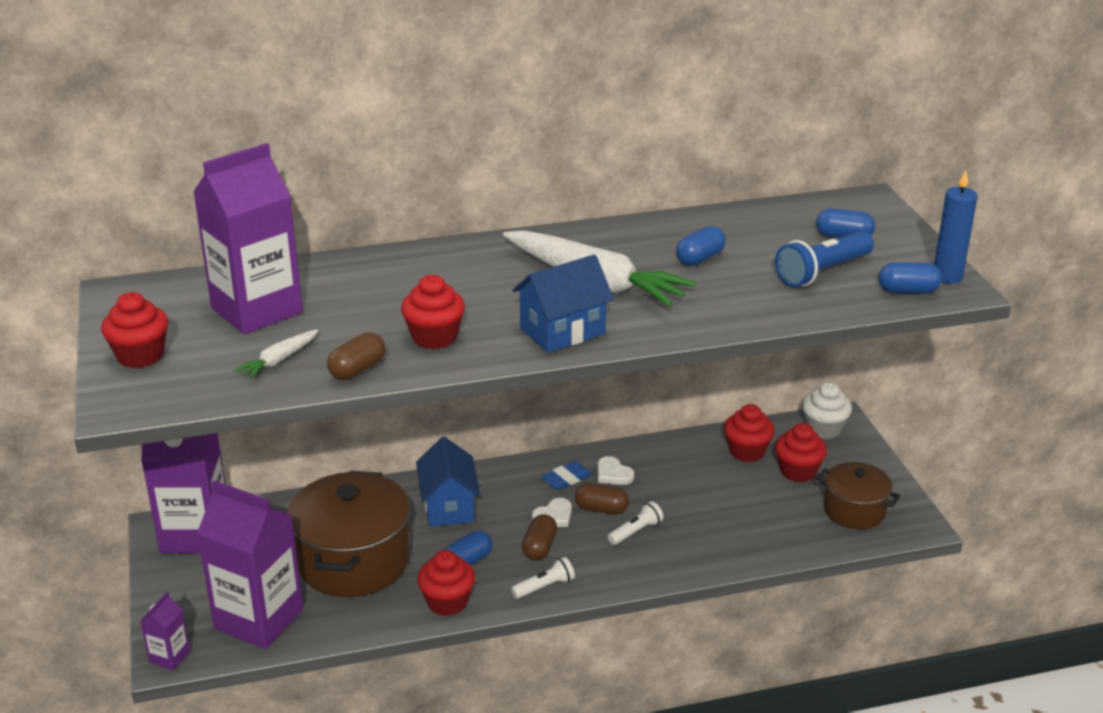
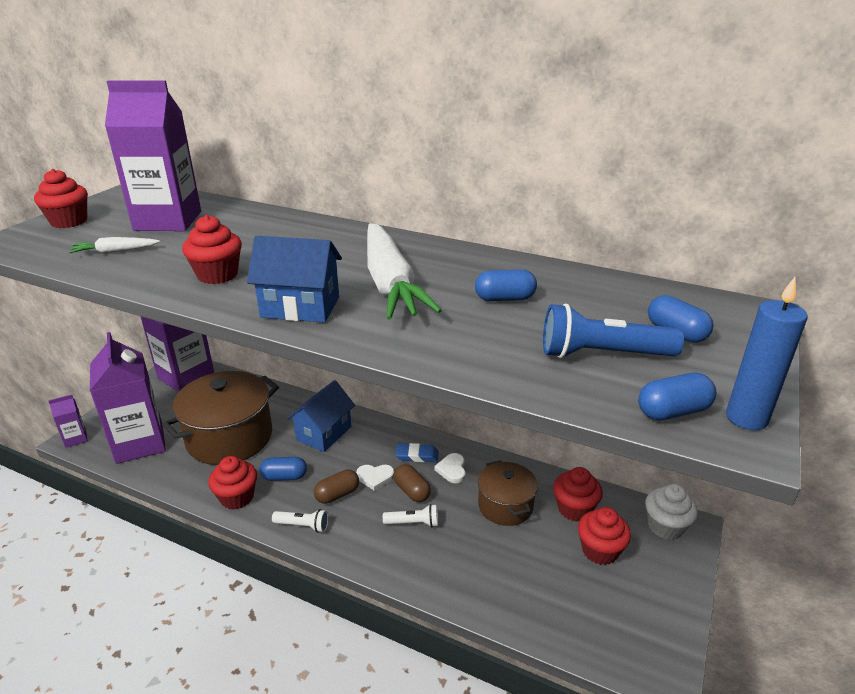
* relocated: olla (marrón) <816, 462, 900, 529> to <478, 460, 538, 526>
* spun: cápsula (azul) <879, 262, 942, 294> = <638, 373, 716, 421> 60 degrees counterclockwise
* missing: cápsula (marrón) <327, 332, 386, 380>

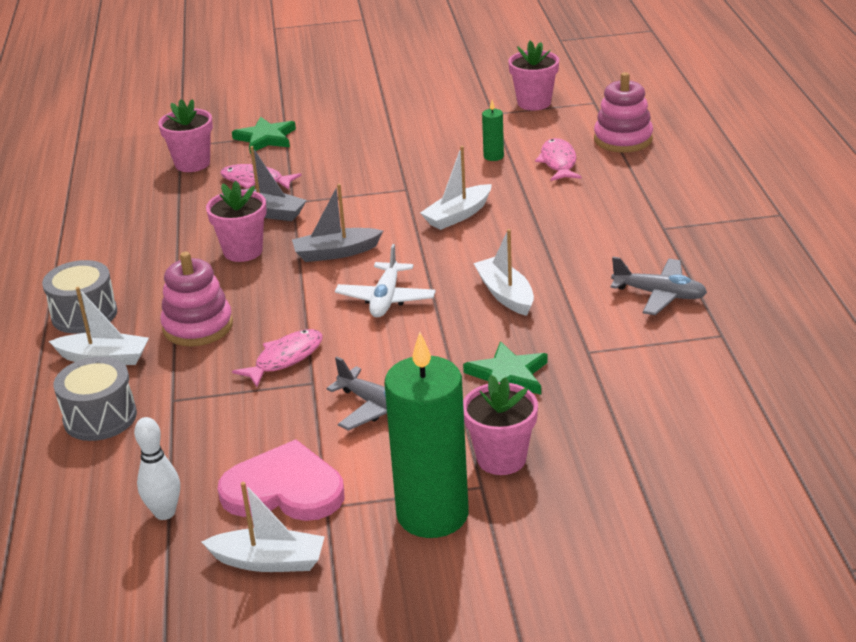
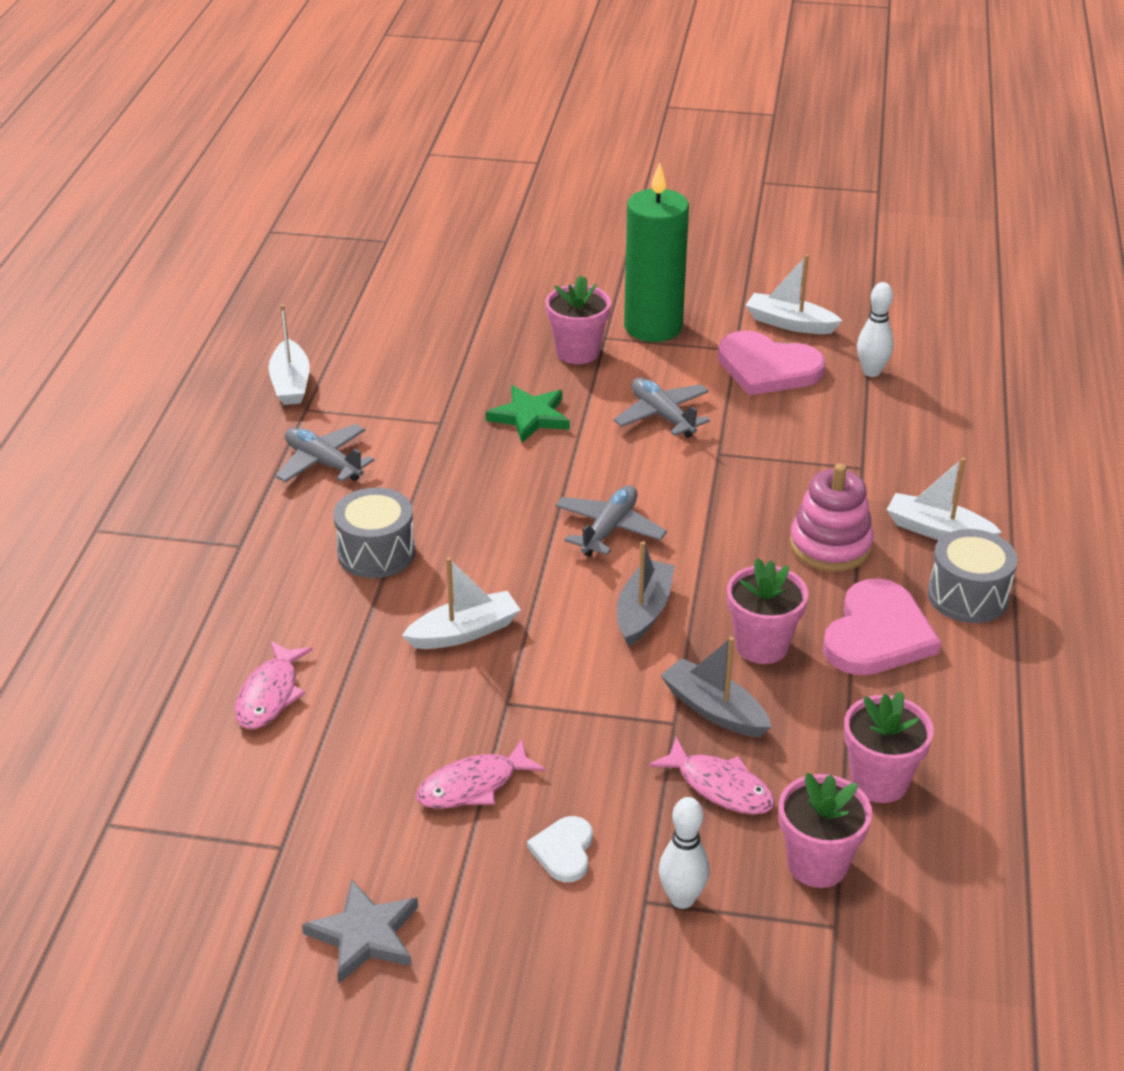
* relocated: barco (blanco) <473, 229, 534, 316> to <268, 305, 310, 405>
* appeared: estrella (gris) <302, 880, 418, 983>
* relocated: tambor (gris) <53, 357, 137, 441> to <333, 487, 415, 578>
* relocated: pez (rosa) <232, 329, 323, 387> to <416, 739, 546, 809>
* appeared: corazón (blanco) <527, 816, 593, 882>
* colour: avión (blanco) <335, 244, 436, 317> to avión (gris) <555, 485, 667, 557>
* spun: barco (gris) <292, 184, 383, 262> = <617, 541, 675, 646> 75 degrees counterclockwise
* exchanged: estrella (verde) <232, 117, 296, 154> to bolo (blanco) <659, 797, 710, 909>
* appeared: corazón (rosa) <823, 578, 941, 675>
* relocated: maceta (rosa) <508, 41, 559, 110> to <844, 692, 934, 803>
* missing: vela (verde) <482, 100, 504, 161>
* missing: juguete apilable (rosa) <594, 72, 653, 153>

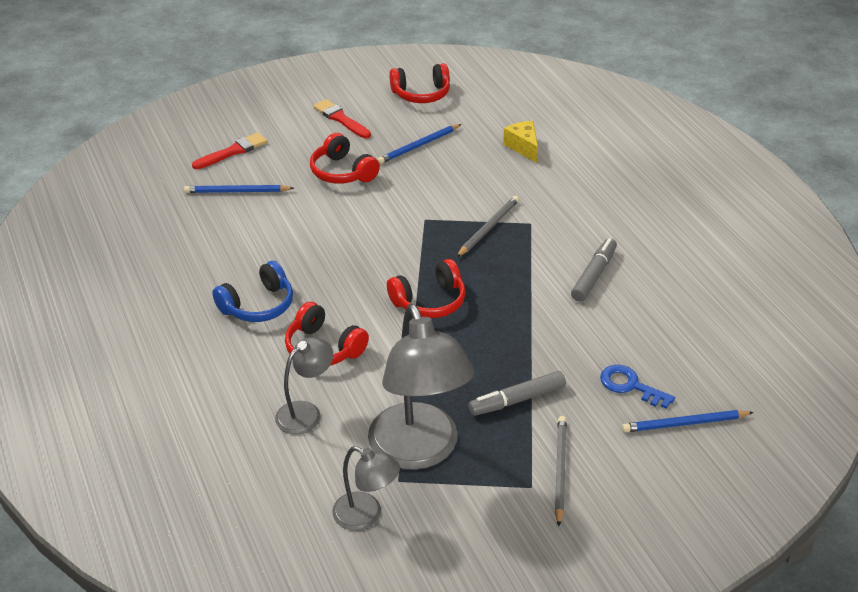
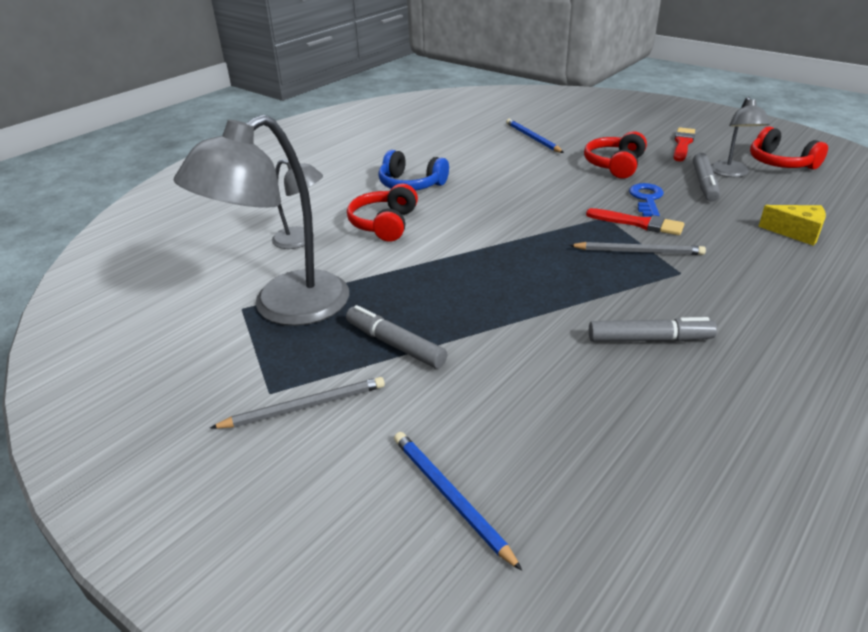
* relocated: pincel (rojo) <192, 133, 267, 169> to <586, 208, 684, 235>
* relocated: llave (azul) <600, 365, 675, 409> to <629, 183, 664, 216>
* exchanged: lápiz (azul) <377, 124, 461, 164> to rotulador (gris) <693, 153, 720, 202>
* relocated: lámpara (gris) <332, 446, 400, 531> to <711, 97, 770, 177>
* spun: queso (amarillo) <503, 121, 538, 163> = <758, 205, 826, 246> 75 degrees clockwise
* missing: auriculares (rojo) <387, 259, 466, 318>

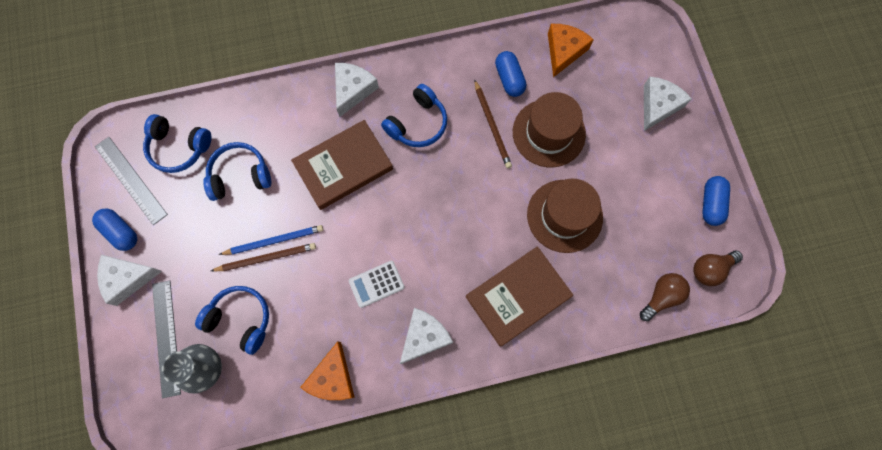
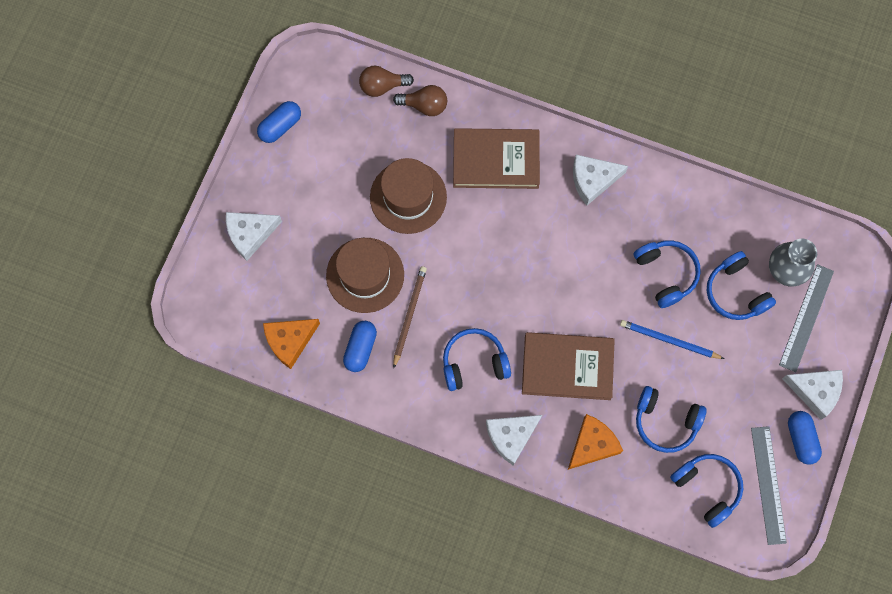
* relocated: bombilla (marrón) <693, 251, 743, 286> to <393, 85, 447, 116>
* relocated: queso (naranja) <300, 341, 355, 400> to <568, 414, 623, 470>
* appeared: auriculares (azul) <634, 240, 701, 308>
* missing: lápiz (marrón) <211, 243, 316, 271>
* missing: calculadora (blanco) <349, 261, 405, 308>

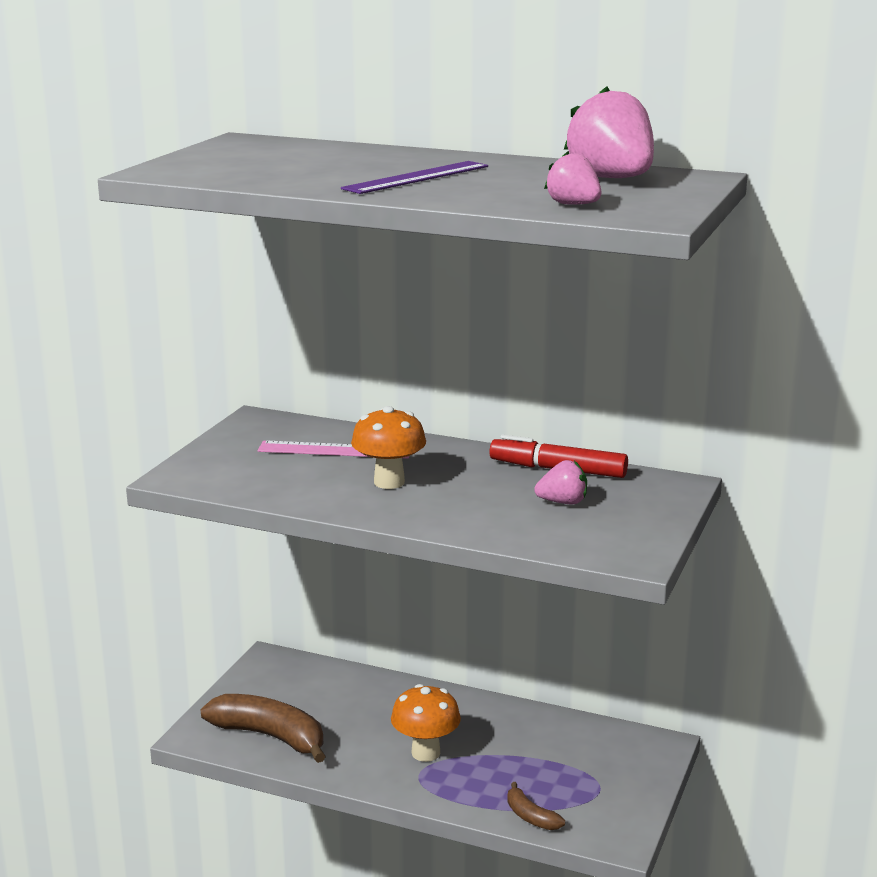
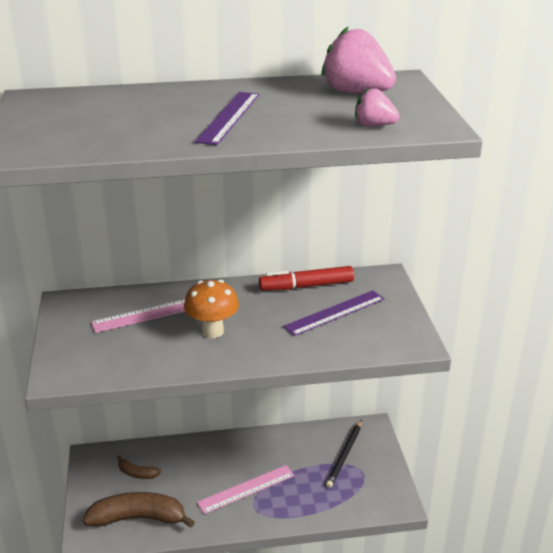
* relocated: plátano (marrón) <507, 782, 565, 830> to <117, 455, 161, 479>
* exchanged: seta (naranja) <391, 684, 461, 762> to regla (rosa) <197, 465, 294, 514>
* exchanged: fresa (rosa) <534, 460, 587, 504> to regla (morado) <283, 290, 384, 336>
* appeared: lápiz (negro) <326, 420, 362, 488>

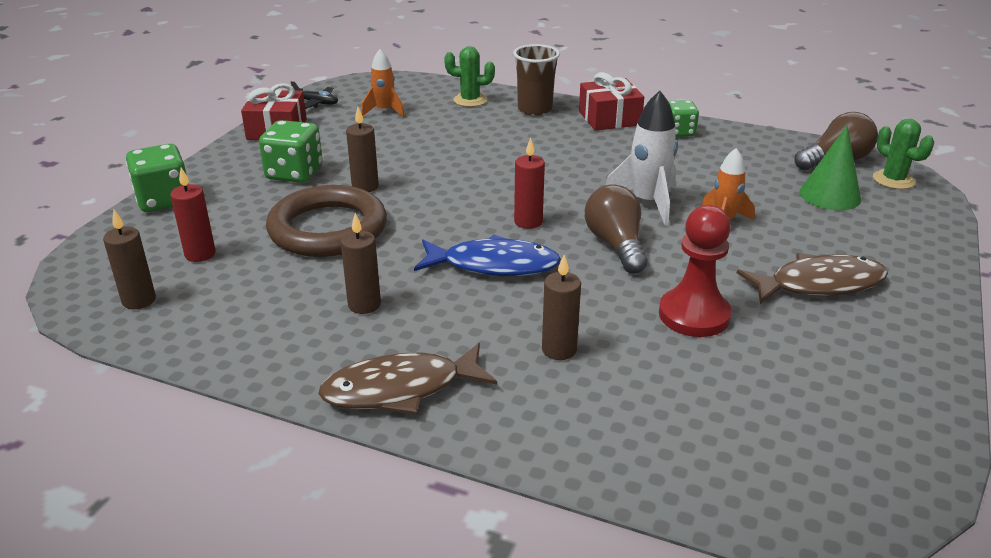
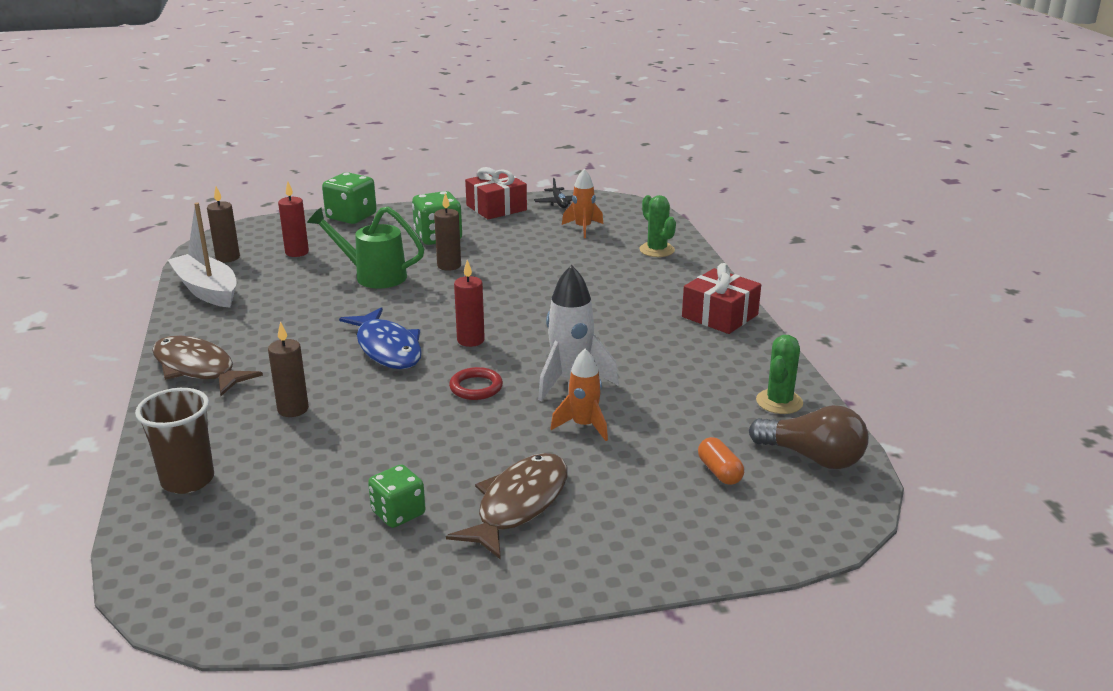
* relocated: vaso (marrón) <513, 44, 560, 116> to <135, 388, 214, 494>
* appeared: barco (blanco) <168, 202, 236, 308>
* exchanged: anillo (marrón) <266, 185, 387, 257> to regadera (verde) <307, 206, 424, 288>
* relocated: dado (verde) <668, 100, 699, 137> to <368, 464, 426, 528>
* spun: pez (marrón) <737, 253, 888, 304> = <446, 453, 568, 560> 105 degrees counterclockwise
* exchanged: bombilla (marrón) <585, 184, 647, 273> to anillo (rojo) <449, 367, 503, 400>
* exchanged: cono (verde) <800, 125, 861, 210> to cápsula (naranja) <698, 437, 744, 485>
* relocated: cactus (verde) <873, 119, 934, 189> to <756, 335, 803, 414>
* missing: vela (marrón) <341, 213, 381, 314>
* missing: peón (rojo) <659, 205, 732, 337>

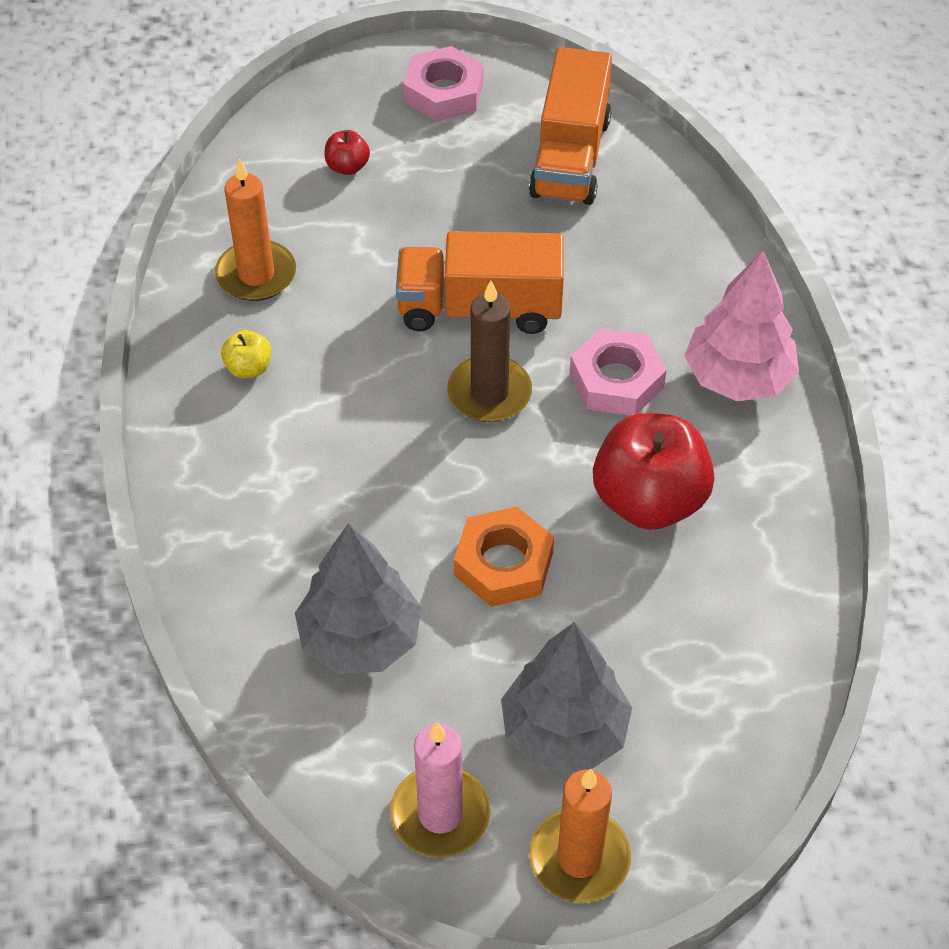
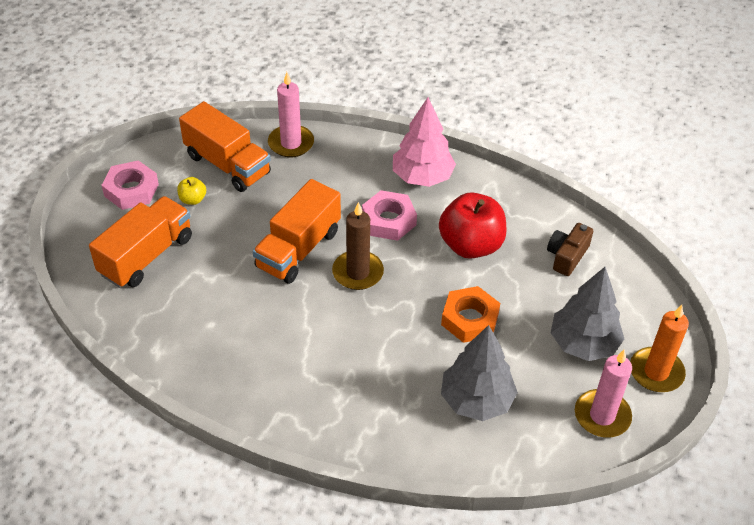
* exchanged: manzana (rojo) <325, 130, 370, 175> to camión (naranja) <89, 196, 192, 288>
* relocated: manzana (amarillo) <221, 330, 271, 378> to <177, 177, 206, 205>
* appeared: vela (rosa) <268, 72, 314, 157>
* appeared: cámara (marrón) <547, 223, 593, 276>
* missing: vela (naranja) <215, 159, 296, 301>

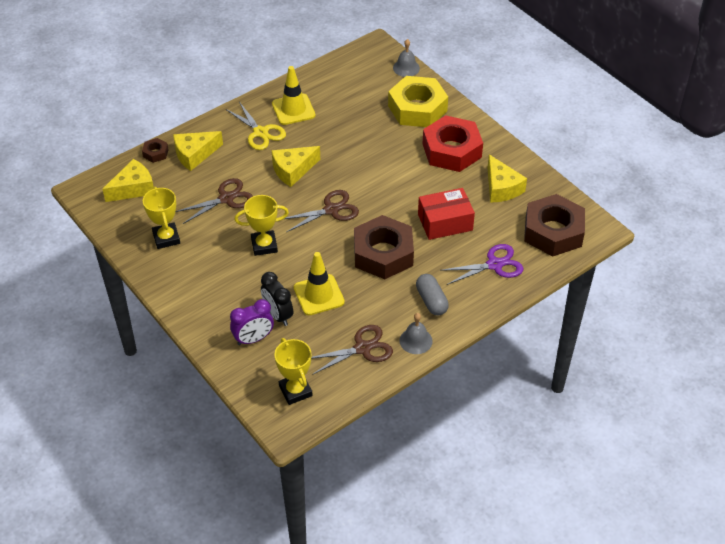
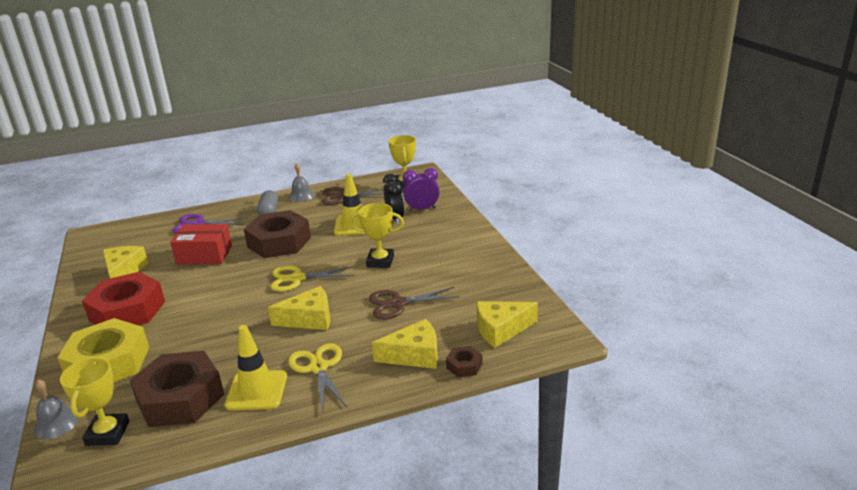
* relocated: trofeo (amarillo) <143, 187, 180, 249> to <60, 356, 130, 446>
* relocated: tuerca (marrón) <524, 194, 585, 257> to <129, 351, 224, 427>
* colour: tijeras (marrón) <284, 190, 359, 232> to tijeras (amarillo) <271, 265, 354, 292>

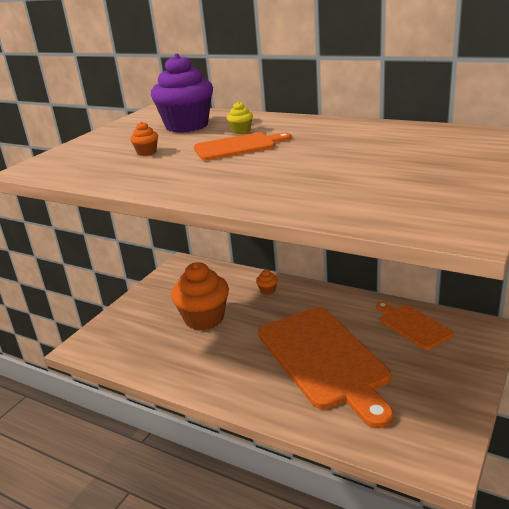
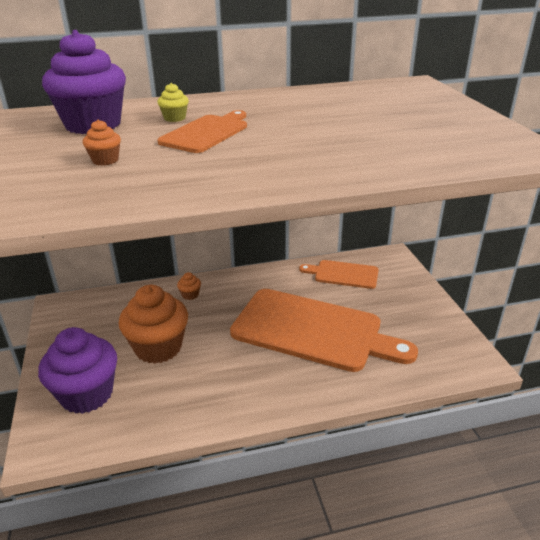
* appeared: magdalena (morado) <38, 327, 117, 414>

